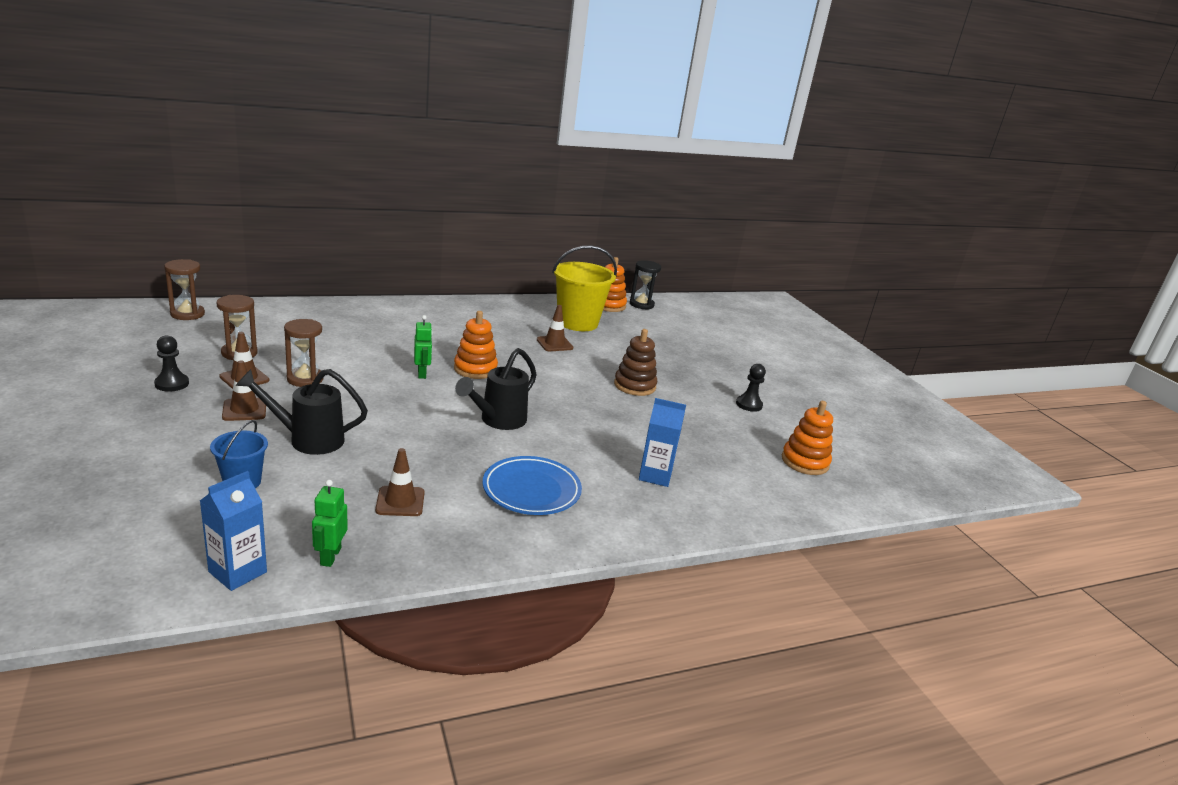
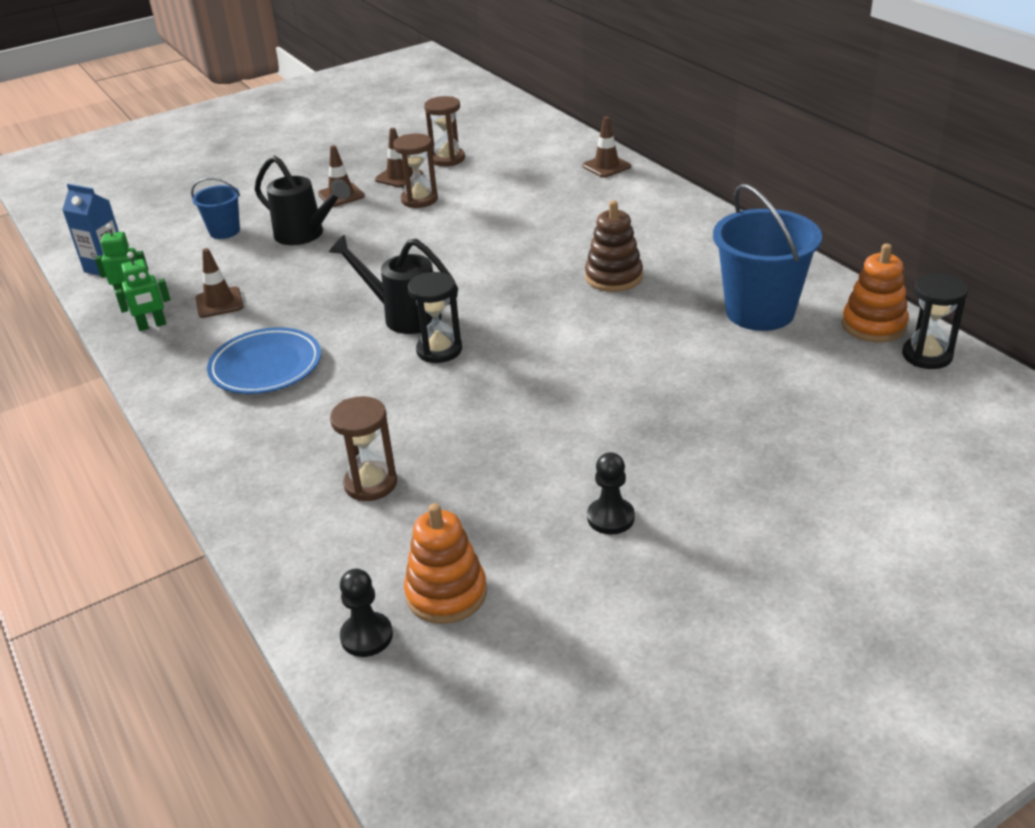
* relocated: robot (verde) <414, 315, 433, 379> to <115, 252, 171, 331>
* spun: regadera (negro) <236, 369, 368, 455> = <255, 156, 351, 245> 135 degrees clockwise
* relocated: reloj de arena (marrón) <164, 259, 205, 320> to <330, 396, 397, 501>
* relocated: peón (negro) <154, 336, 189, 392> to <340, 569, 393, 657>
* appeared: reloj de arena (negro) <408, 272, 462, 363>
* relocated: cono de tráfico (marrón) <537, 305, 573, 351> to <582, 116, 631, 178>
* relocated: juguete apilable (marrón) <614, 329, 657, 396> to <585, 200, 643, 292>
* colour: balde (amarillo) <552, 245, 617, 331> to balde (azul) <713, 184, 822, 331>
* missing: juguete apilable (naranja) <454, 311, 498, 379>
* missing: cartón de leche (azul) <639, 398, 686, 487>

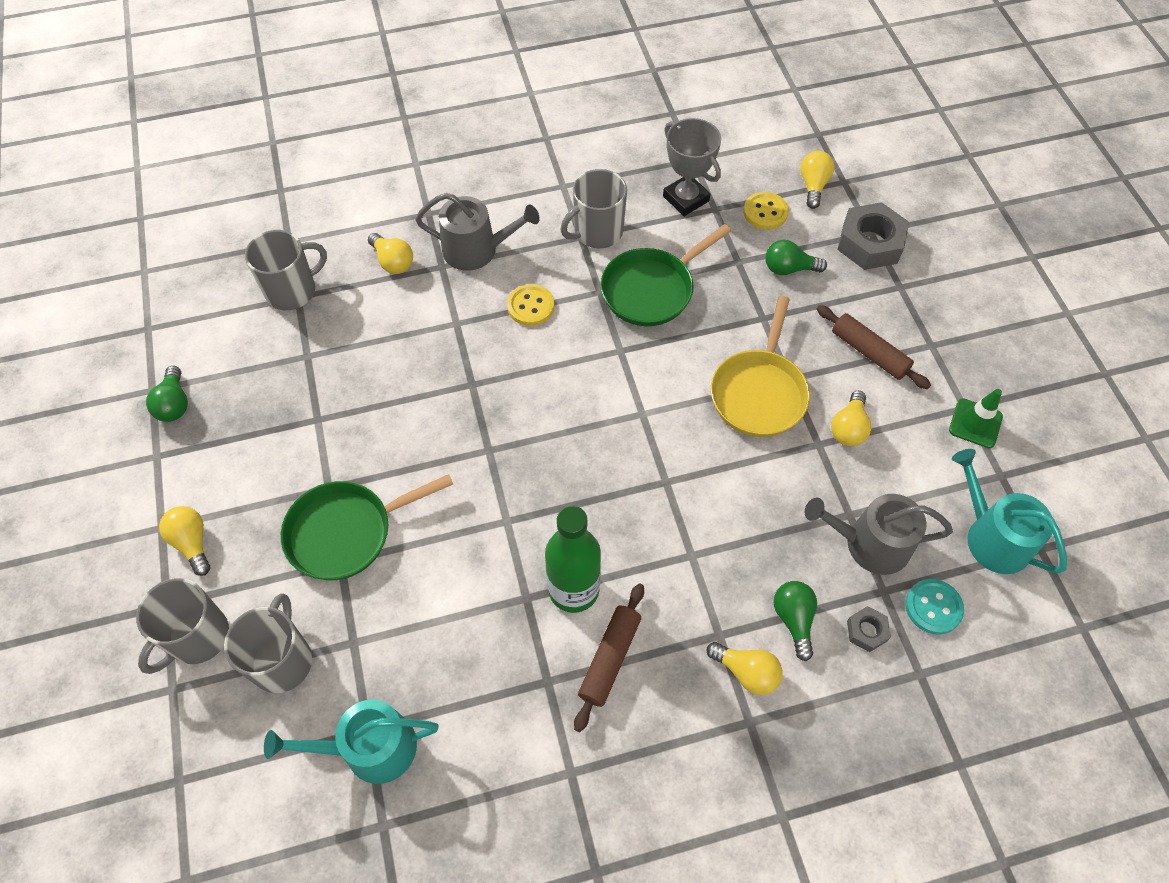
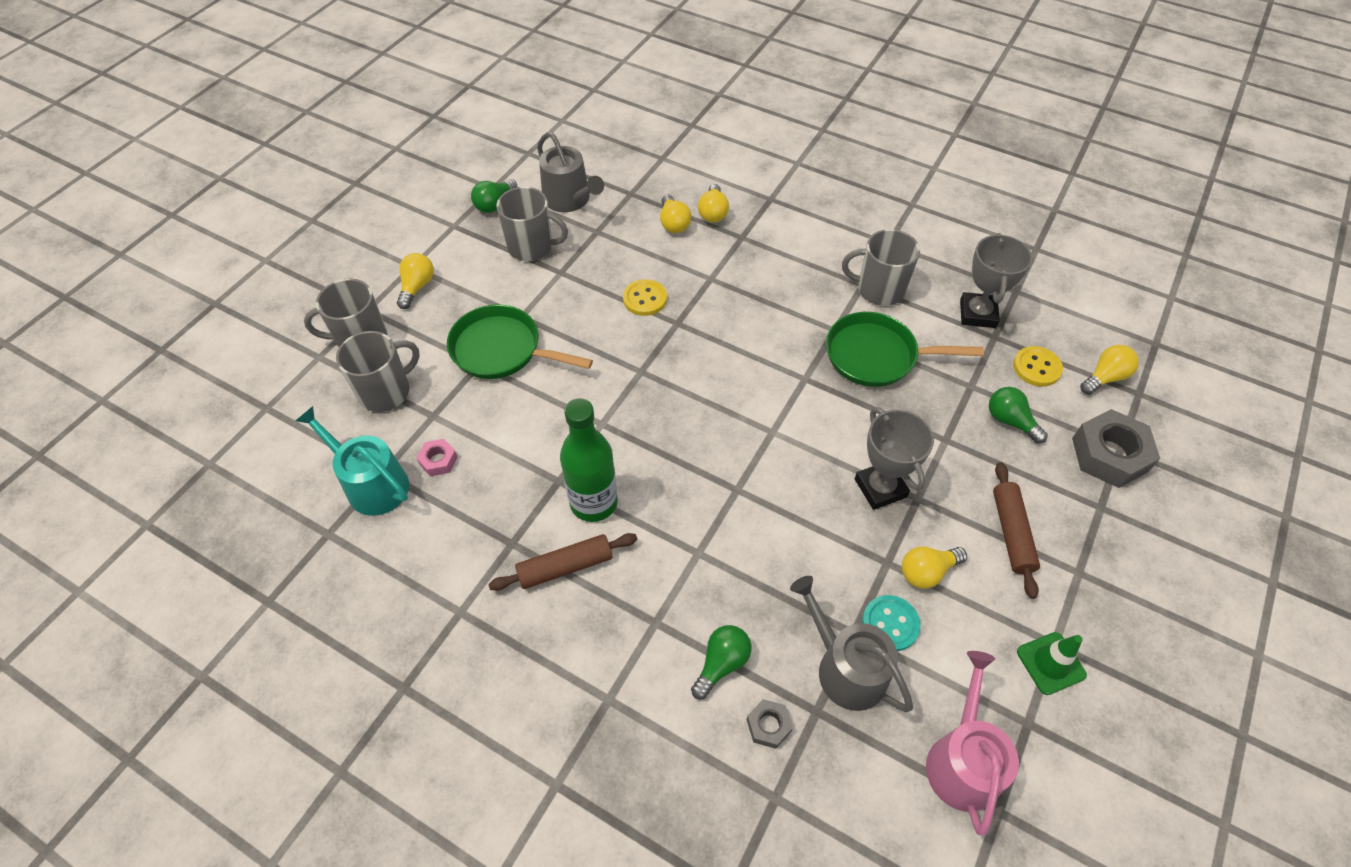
* appeared: tuerca (rosa) <416, 439, 458, 477>
* relocated: taza (gris) <245, 230, 327, 310> to <497, 187, 568, 261>
* relocated: regadera (gris) <415, 193, 540, 271> to <537, 132, 604, 212>
* relocated: botón (amarillo) <507, 284, 554, 326> to <623, 279, 667, 316>
* relocated: bombilla (amarillo) <706, 642, 782, 695> to <660, 195, 691, 233>
* exchanged: sartén (amarillo) <711, 296, 810, 437> to trofeo (gris) <855, 407, 934, 510>
* relocated: botón (turquesa) <905, 579, 964, 635> to <862, 595, 921, 651>
* colour: regadera (turquesa) <952, 449, 1067, 574> to regadera (rosa) <926, 651, 1019, 836>

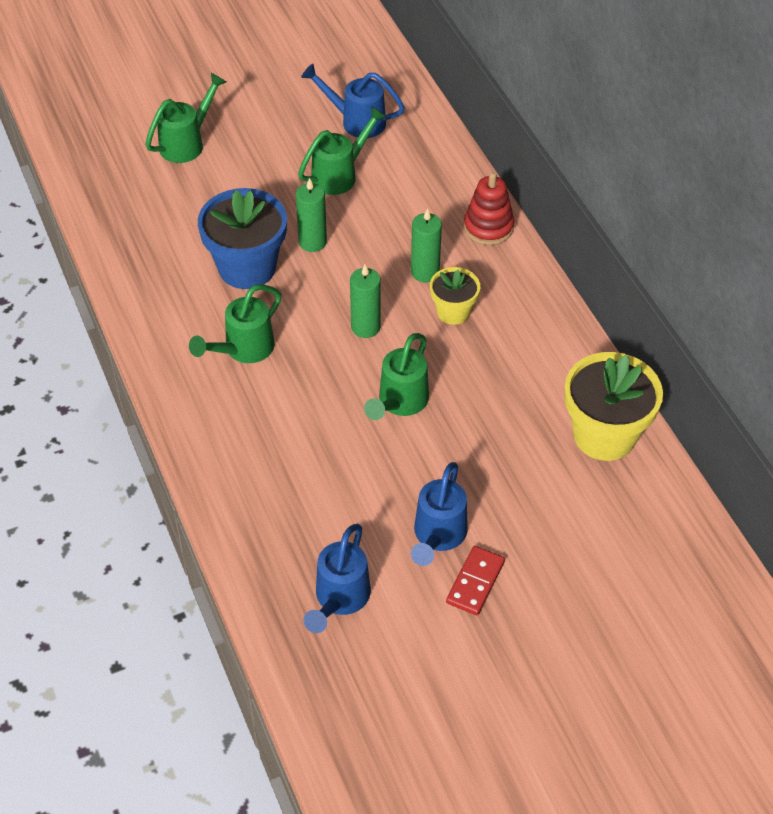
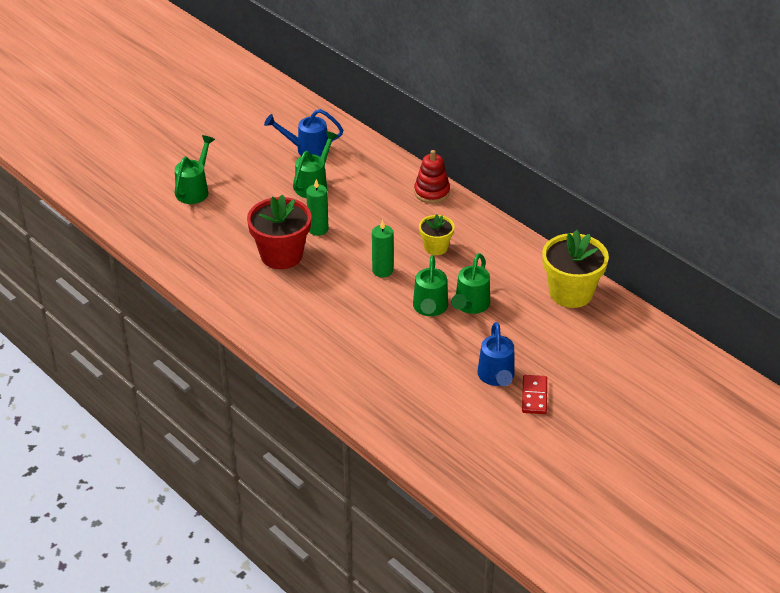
* colour: maceta (azul) <198, 188, 287, 289> to maceta (rojo) <247, 194, 311, 269>
* relocated: regadera (verde) <189, 284, 282, 363> to <451, 253, 490, 314>
* missing: regadera (azul) <303, 524, 371, 633>
* missing: vela (verde) <411, 208, 442, 283>

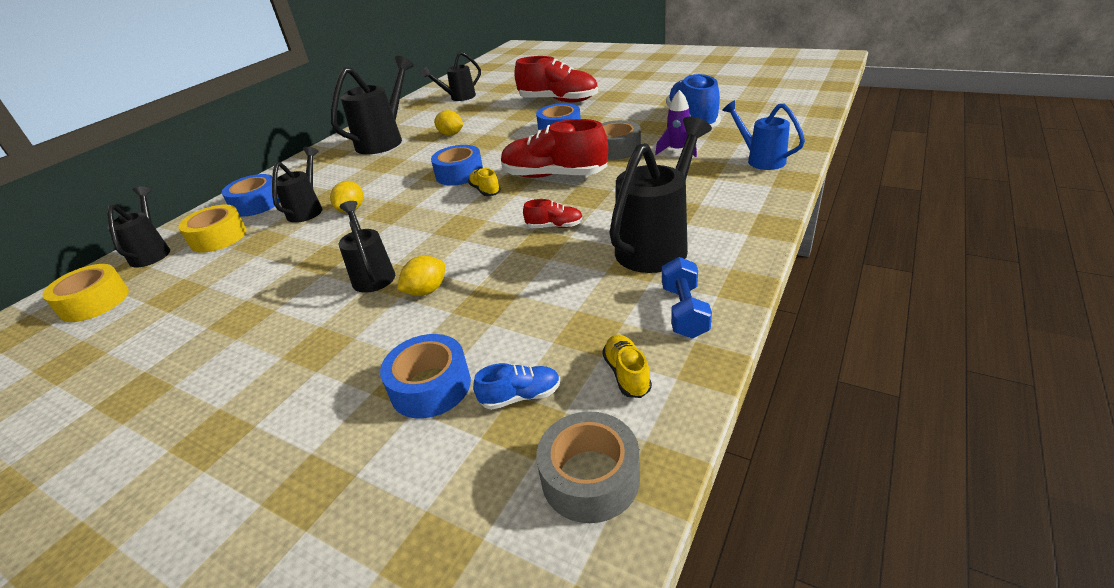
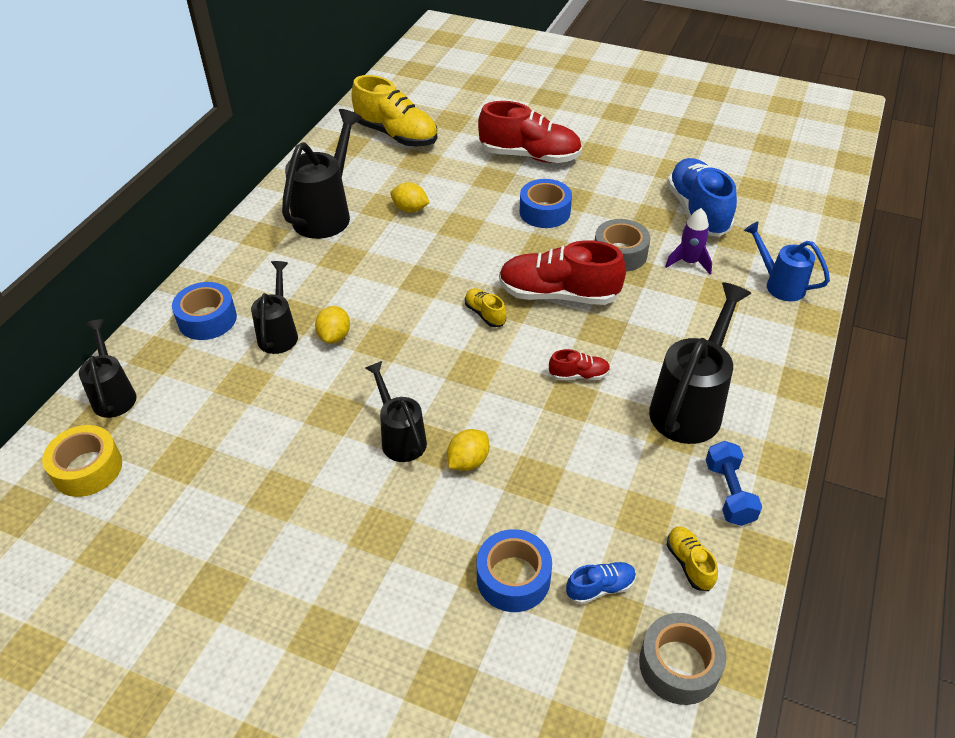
* exchanged: regadera (negro) <421, 52, 481, 101> to zapato (amarillo) <351, 75, 437, 147>
* missing: cinta adhesiva (amarillo) <179, 205, 247, 253>
* missing: cinta adhesiva (azul) <431, 145, 483, 186>

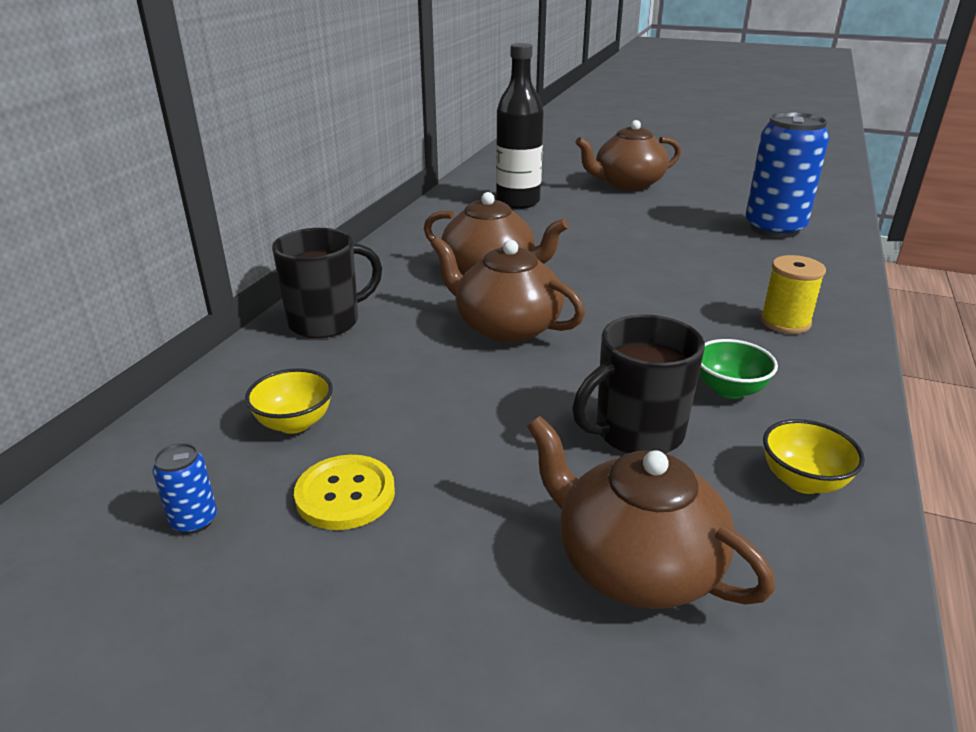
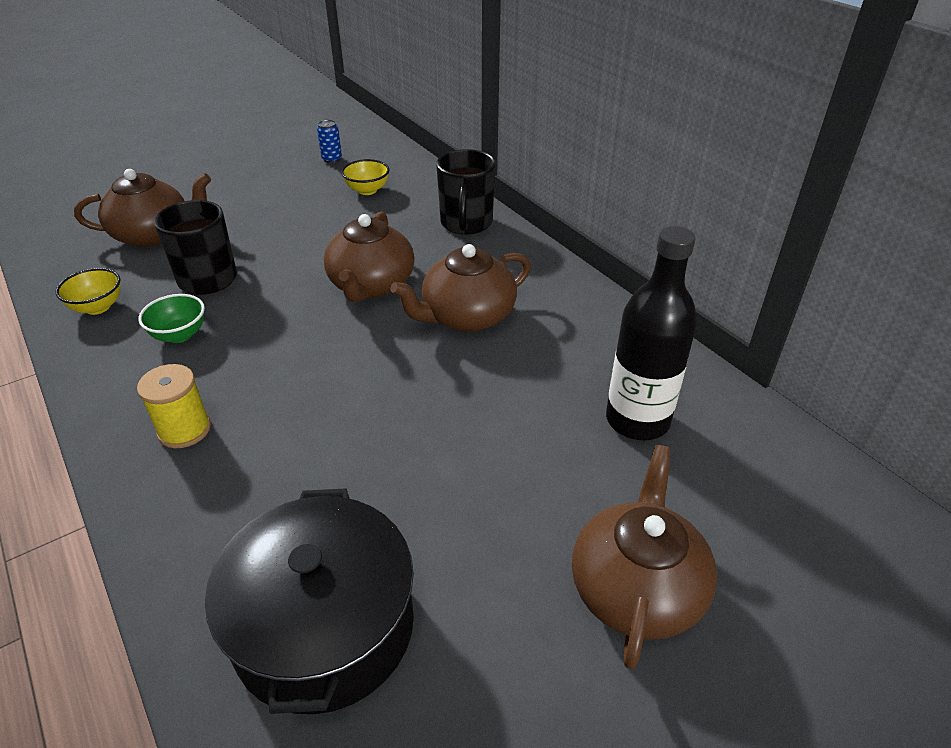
* exchanged: lata (azul) <745, 112, 829, 238> to olla (negro) <205, 489, 414, 714>
* spun: tetera (marrón) <431, 237, 585, 343> = <324, 212, 415, 302> 120 degrees clockwise
* missing: botón (amarillo) <294, 455, 395, 530>

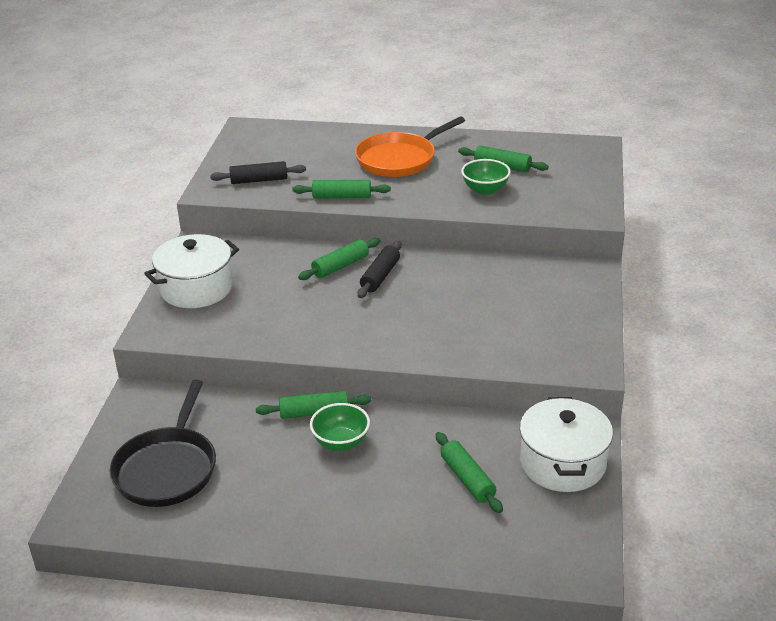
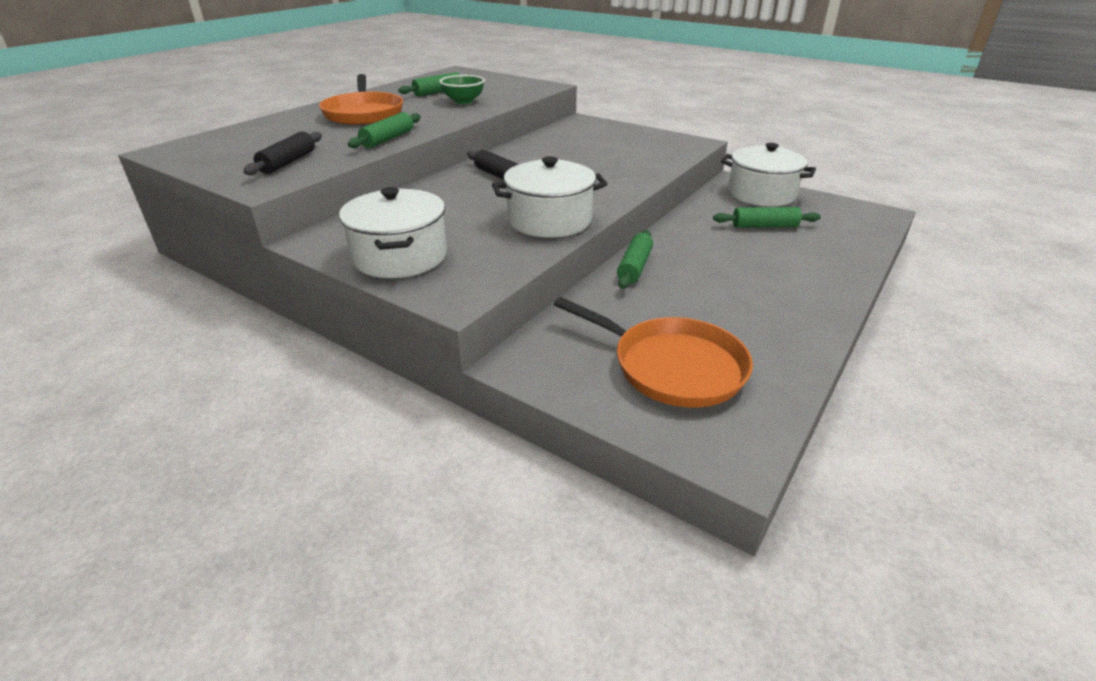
* appeared: olla (blanco) <492, 156, 607, 238>
* colour: sartén (negro) <109, 380, 216, 507> to sartén (naranja) <554, 297, 753, 408>
* missing: rodillo (verde) <298, 238, 381, 280>
* missing: cuenco (verde) <310, 403, 370, 451>

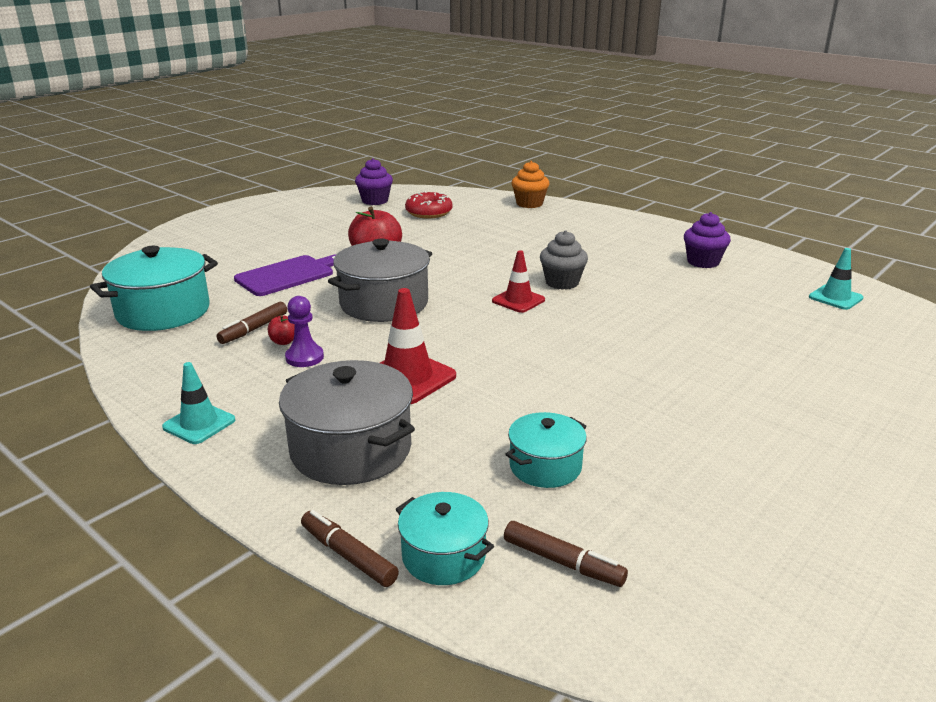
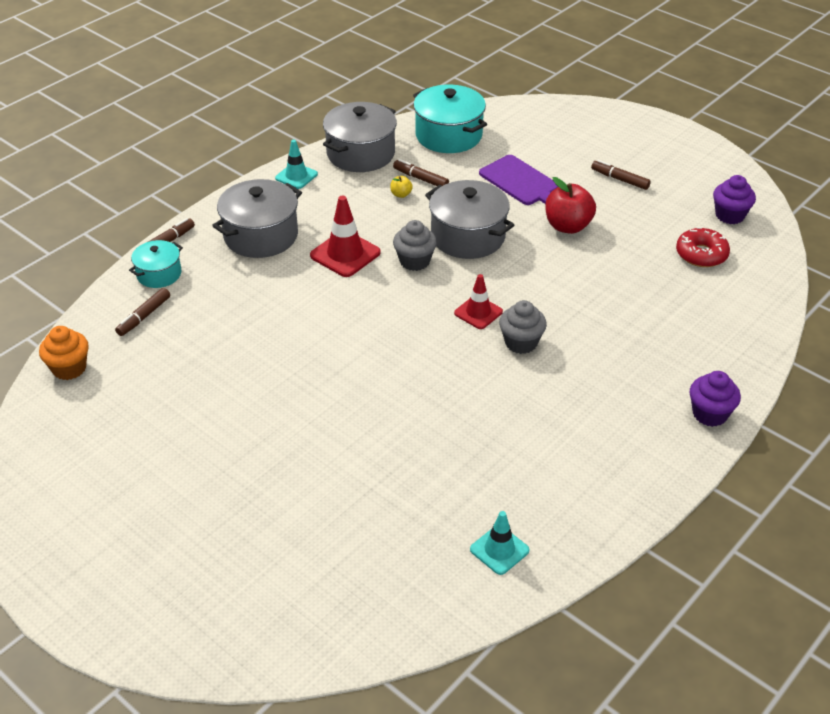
* relocated: magdalena (naranja) <512, 161, 550, 208> to <39, 326, 89, 380>
* appeared: olla (gris) <323, 102, 397, 172>
* colour: manzana (rojo) <268, 315, 294, 345> to manzana (amarillo) <390, 176, 413, 198>
* appeared: magdalena (gris) <393, 220, 437, 271>
* appeared: rotulador (marrón) <591, 160, 651, 190>
* relocated: magdalena (morado) <684, 212, 731, 268> to <690, 371, 741, 427>
* missing: peón (morado) <285, 296, 324, 367>
* missing: olla (turquesa) <505, 412, 587, 488>

